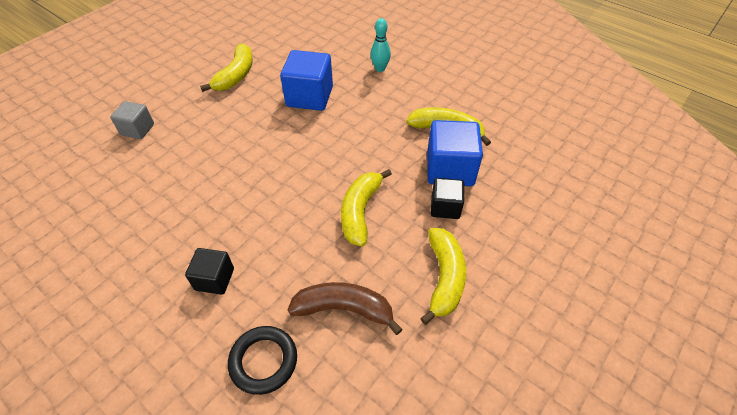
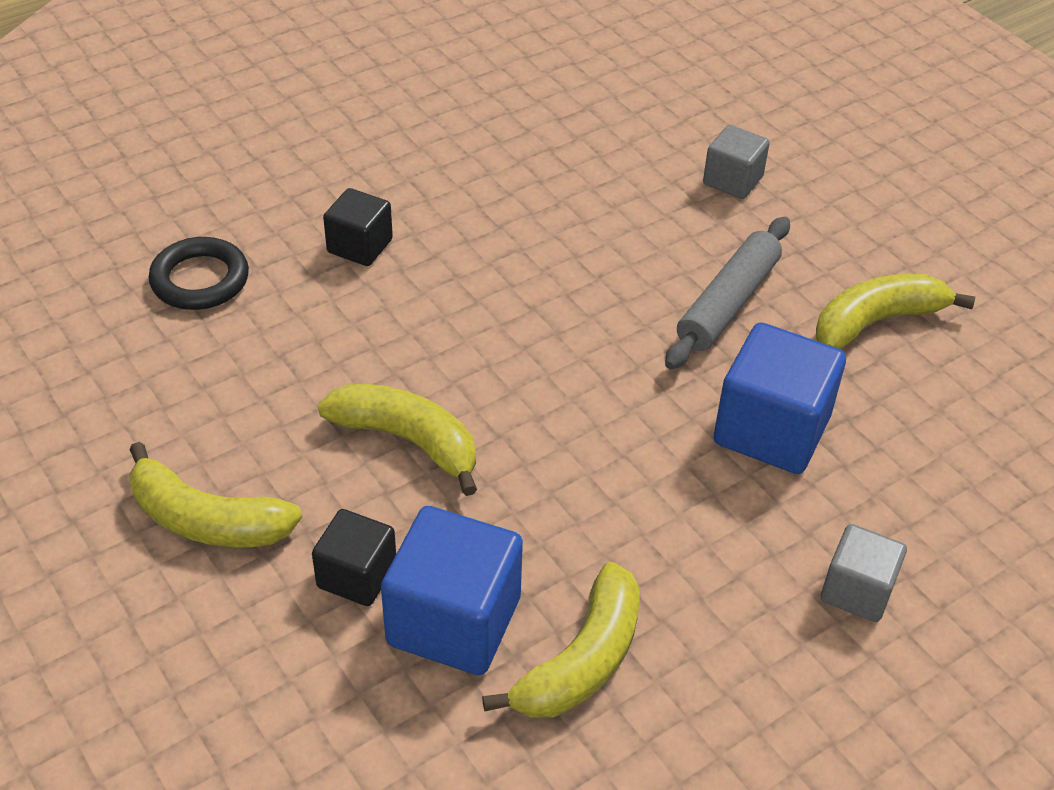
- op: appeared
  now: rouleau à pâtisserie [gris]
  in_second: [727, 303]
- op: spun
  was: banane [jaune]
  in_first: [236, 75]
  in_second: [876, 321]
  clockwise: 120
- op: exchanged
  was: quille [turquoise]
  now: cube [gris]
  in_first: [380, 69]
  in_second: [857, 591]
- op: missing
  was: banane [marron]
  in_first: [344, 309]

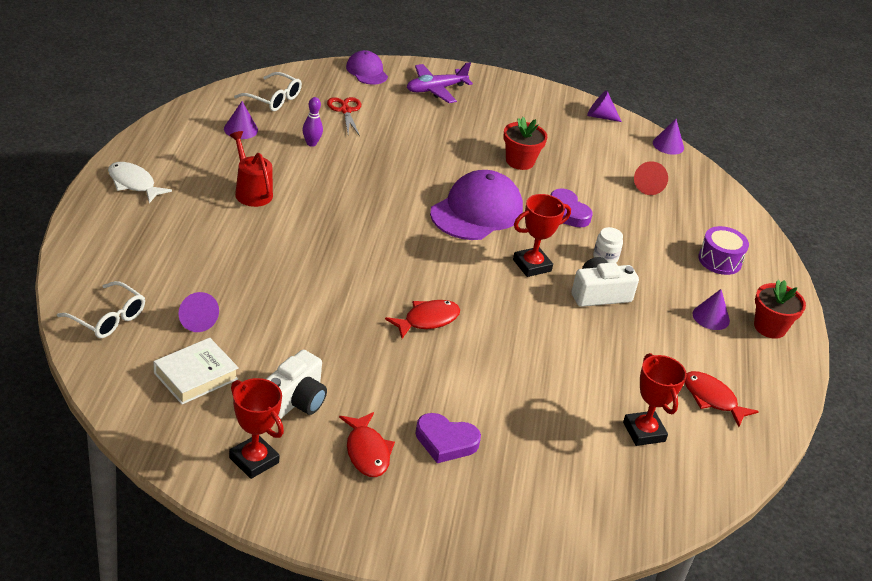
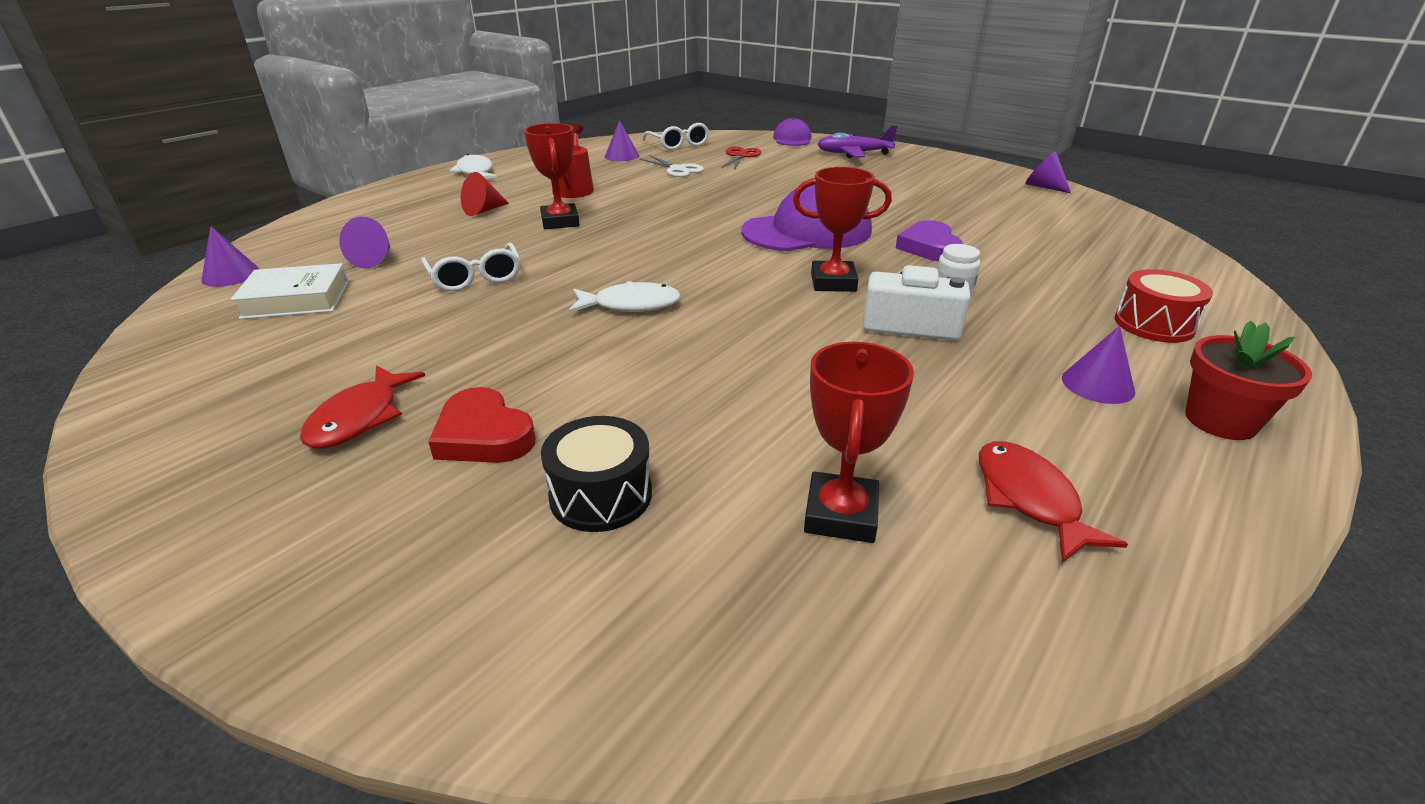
- op: relocated
  was: cône [violet]
  in_first: [668, 145]
  in_second: [231, 275]
- op: relocated
  was: lunettes [blanc]
  in_first: [108, 319]
  in_second: [475, 278]
- op: colour
  was: cœur [violet]
  now: cœur [rouge]
  in_first: [445, 441]
  in_second: [483, 435]
- op: relocated
  was: cône [rouge]
  in_first: [648, 187]
  in_second: [483, 210]
- op: relocated
  was: trophée [rouge]
  in_first: [254, 460]
  in_second: [560, 222]
- op: appeared
  now: tambour [noir]
  in_second: [601, 495]
- op: colour
  was: poisson [rouge]
  now: poisson [blanc]
  in_first: [427, 320]
  in_second: [630, 305]
- op: exchanged
  was: quille [violet]
  now: ciseaux [blanc]
  in_first: [311, 143]
  in_second: [678, 169]
- op: colour
  was: tambour [violet]
  now: tambour [rouge]
  in_first: [719, 260]
  in_second: [1154, 324]
- op: missing
  was: appareil photo [blanc]
  in_first: [294, 400]
- op: missing
  was: pot de fleurs [rouge]
  in_first: [520, 161]

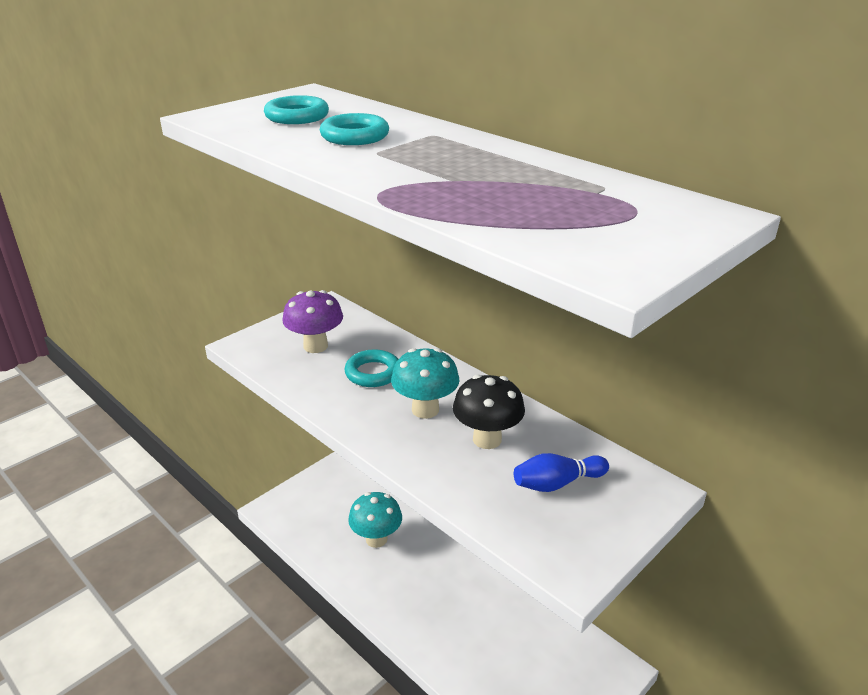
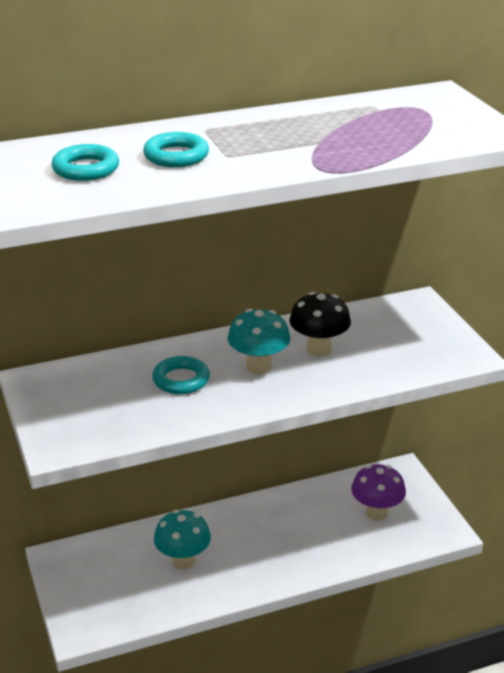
- op: relocated
  was: champignon [violet]
  in_first: [315, 346]
  in_second: [376, 512]
- op: missing
  was: quille [bleu]
  in_first: [557, 483]

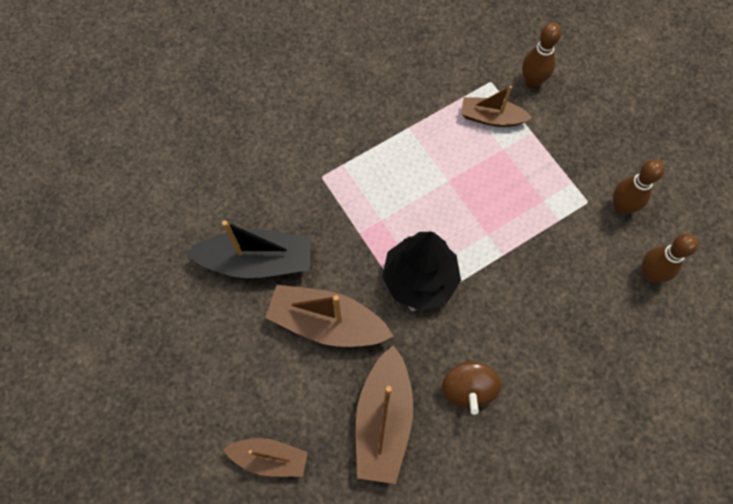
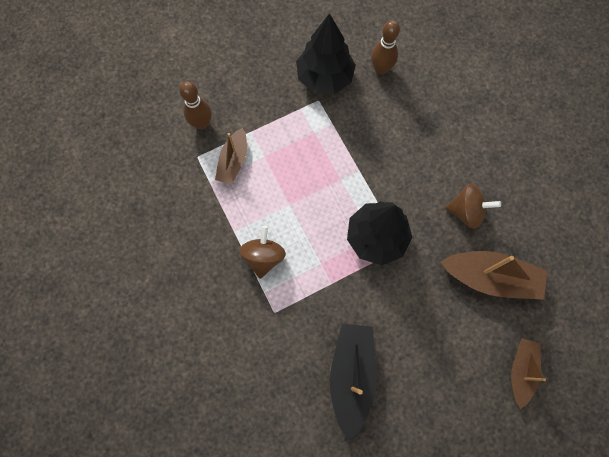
- op: appeared
  now: toupie [marron]
  in_second: [263, 257]
- op: exchanged
  was: quille [marron]
  now: arbre [noir]
  in_first: [621, 207]
  in_second: [324, 77]
- op: missing
  was: bateau [marron]
  in_first: [327, 323]

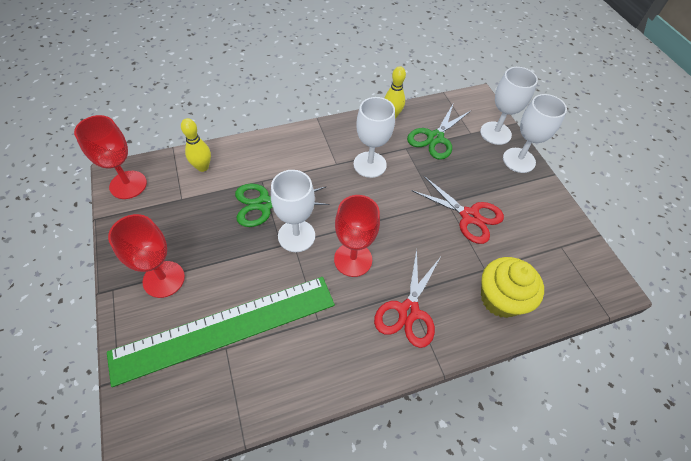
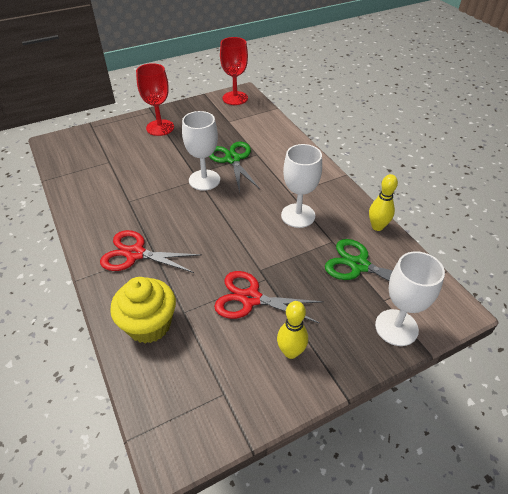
- op: spun
  was: ciseaux [rouge]
  in_first: [469, 216]
  in_second: [250, 298]
  clockwise: 75
- op: relocated
  was: quille [jaune]
  in_first: [202, 167]
  in_second: [291, 352]
- op: missing
  was: règle [vert]
  in_first: [225, 328]
- op: missing
  was: verre à pied [rouge]
  in_first: [353, 259]
- op: missing
  was: verre à pied [blanc]
  in_first: [519, 160]

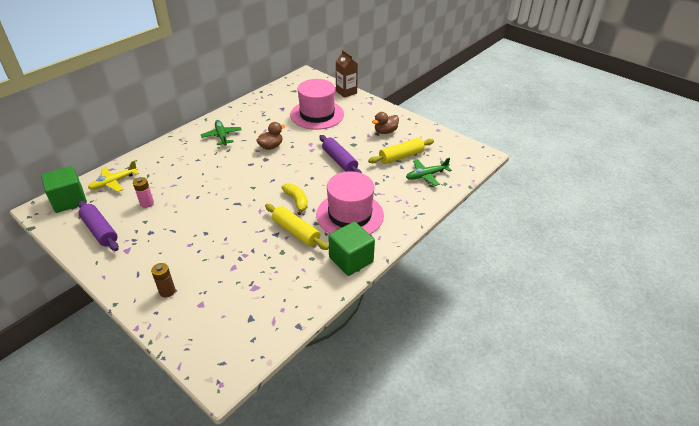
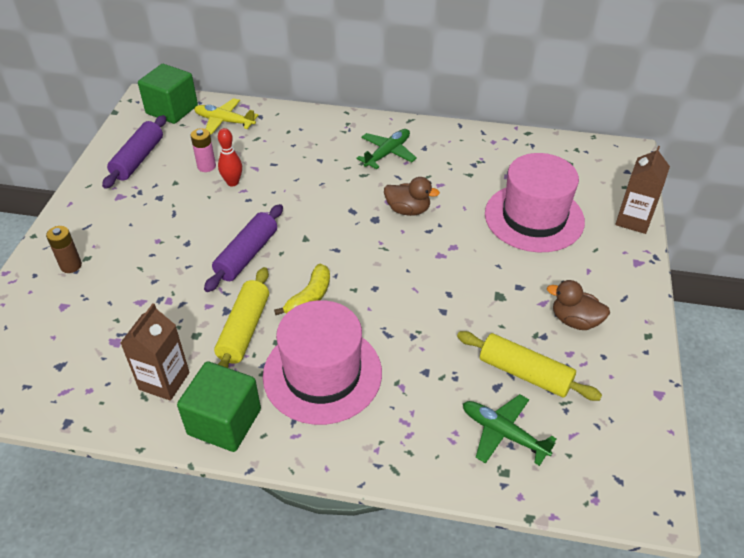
- op: appeared
  now: brique de lait [marron]
  in_second: [164, 381]
- op: relocated
  was: rouleau à pâtisserie [violet]
  in_first: [339, 161]
  in_second: [247, 255]
- op: appeared
  now: quille [rouge]
  in_second: [232, 182]

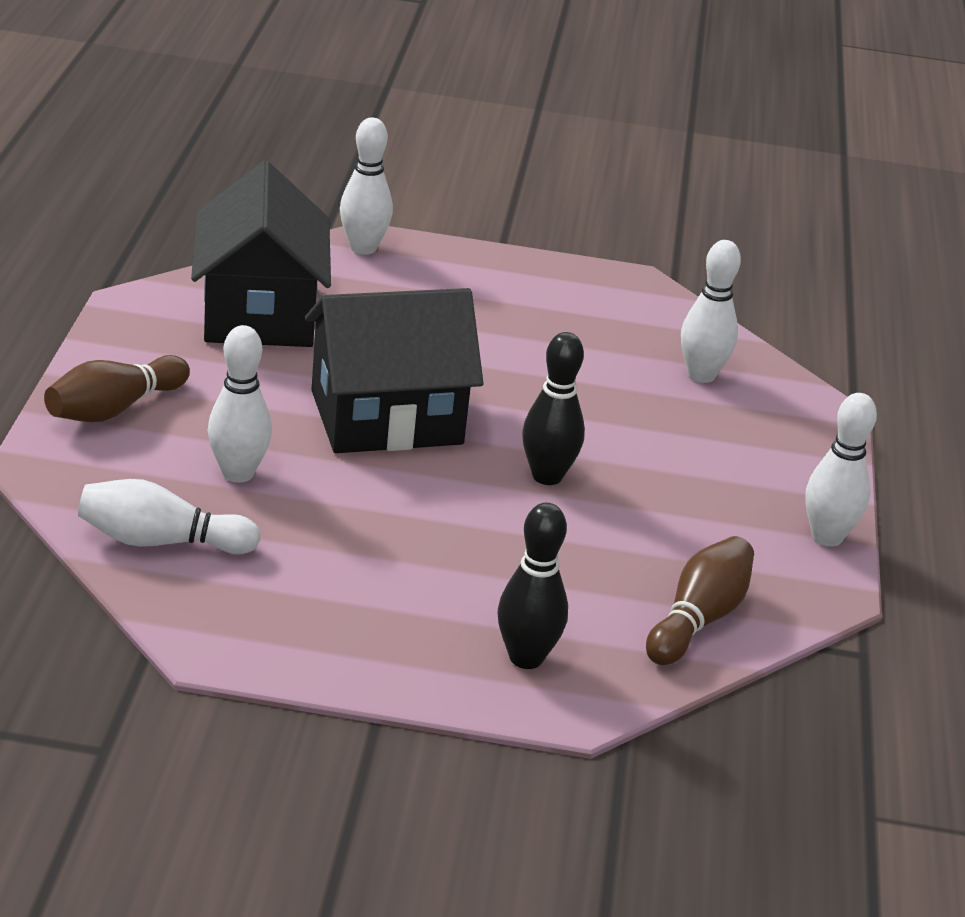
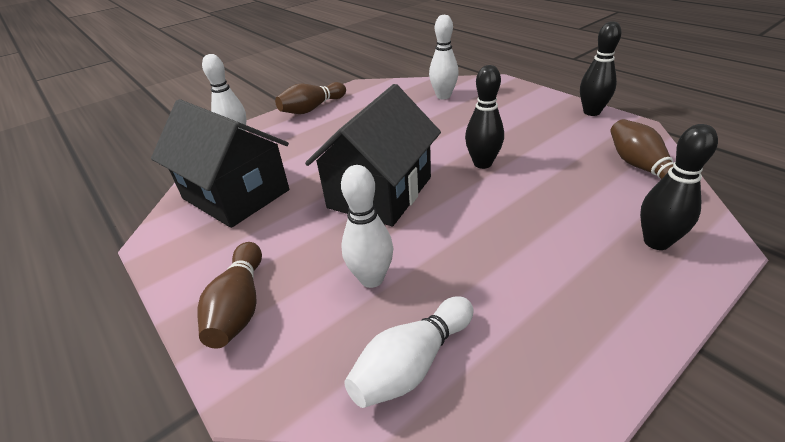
- op: appeared
  now: quille [marron]
  in_second: [312, 108]
- op: colour
  was: quille [blanc]
  now: quille [noir]
  in_first: [827, 537]
  in_second: [591, 112]

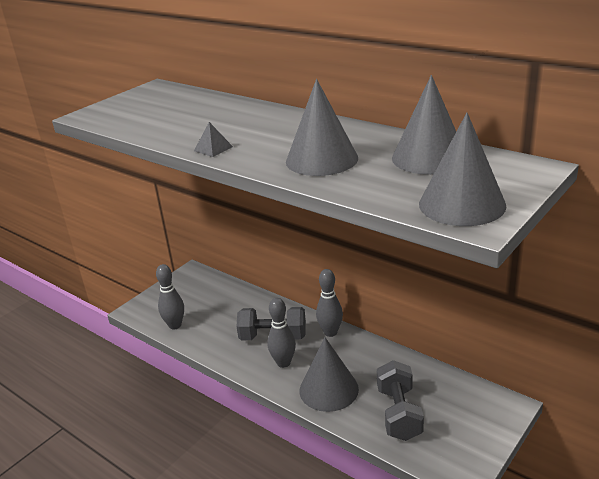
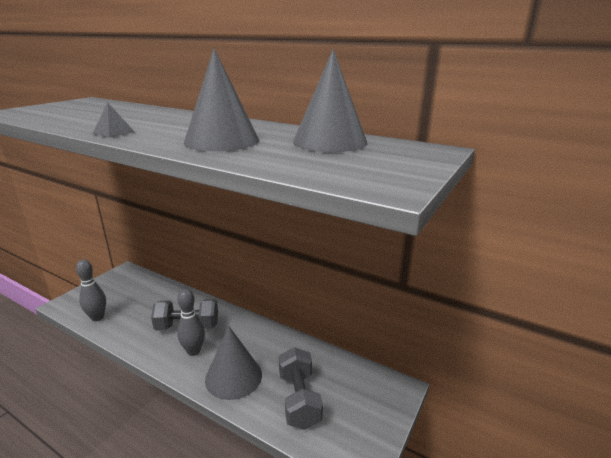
- op: missing
  was: quille [gris]
  in_first: [330, 332]
- op: missing
  was: cône [gris]
  in_first: [462, 204]

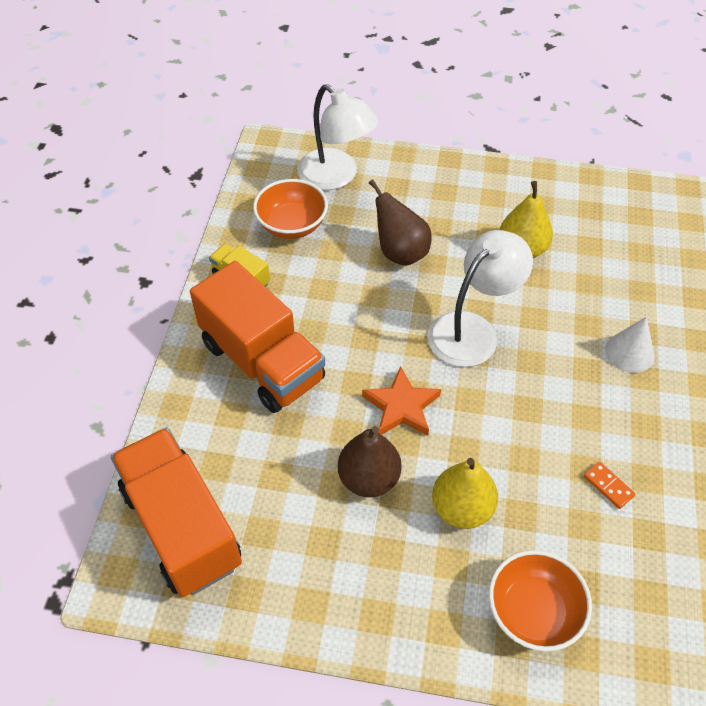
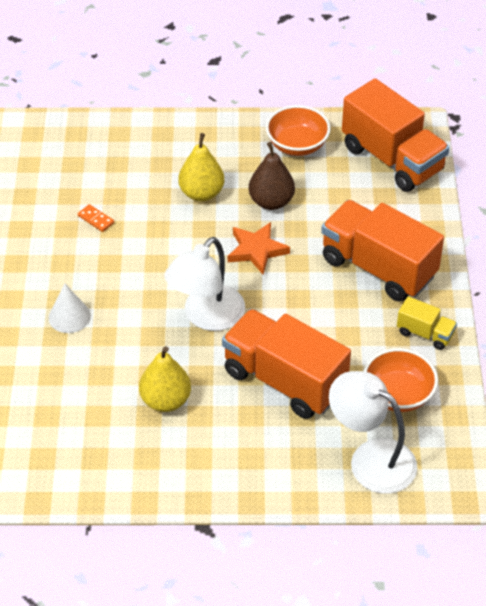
- op: exchanged
  was: poire [marron]
  now: camion [orange]
  in_first: [400, 252]
  in_second: [284, 380]
- op: relocated
  was: bol [orange]
  in_first: [533, 611]
  in_second: [297, 145]

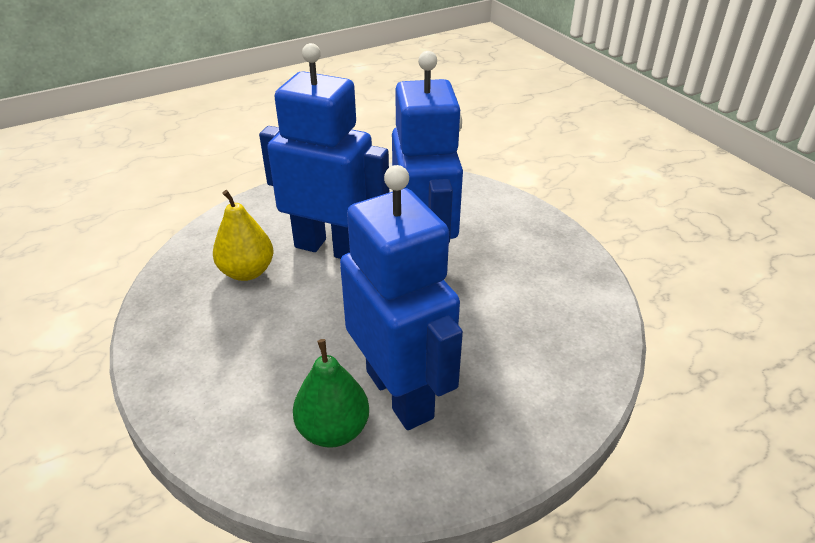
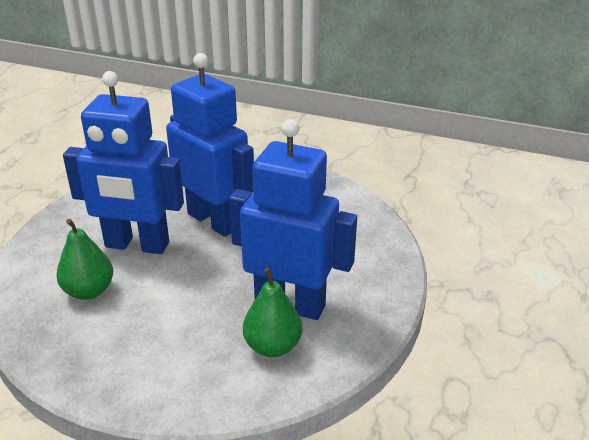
- op: colour
  was: poire [jaune]
  now: poire [vert]
  in_first: [247, 272]
  in_second: [89, 291]
- op: spun
  was: robot [bleu]
  in_first: [330, 247]
  in_second: [137, 245]
  clockwise: -150

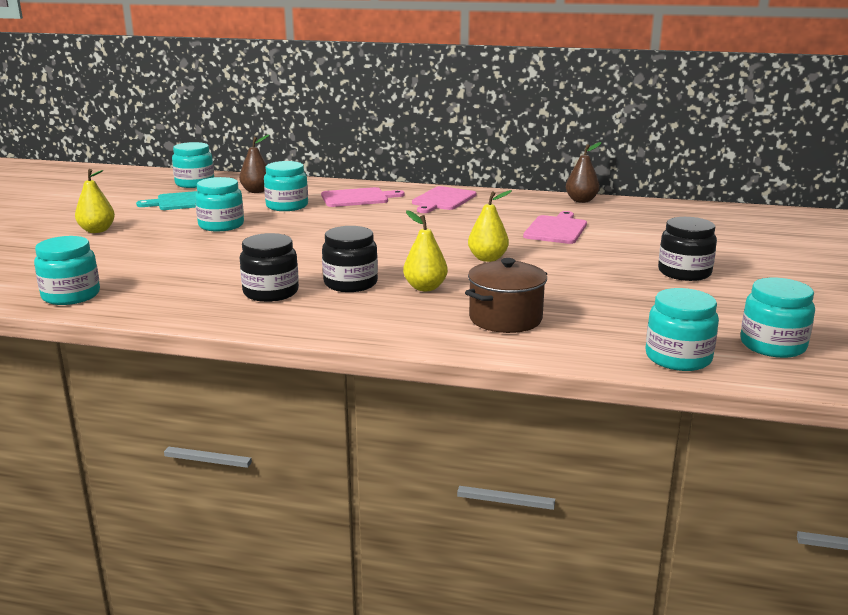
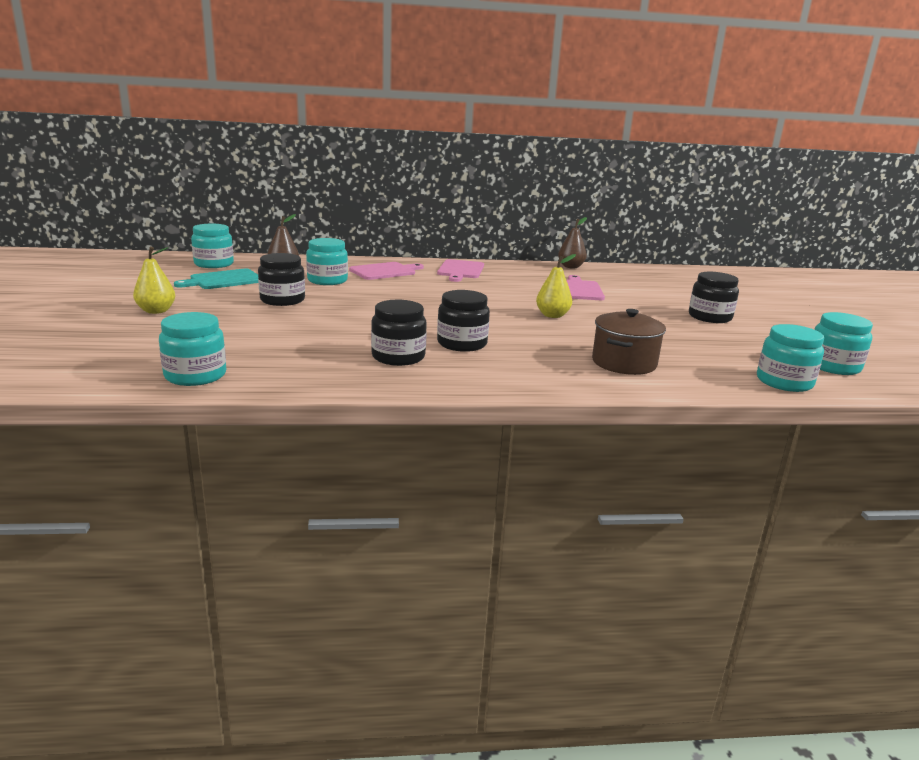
- op: colour
  was: bocal [turquoise]
  now: bocal [noir]
  in_first: [221, 225]
  in_second: [282, 300]
- op: missing
  was: poire [jaune]
  in_first: [425, 287]

